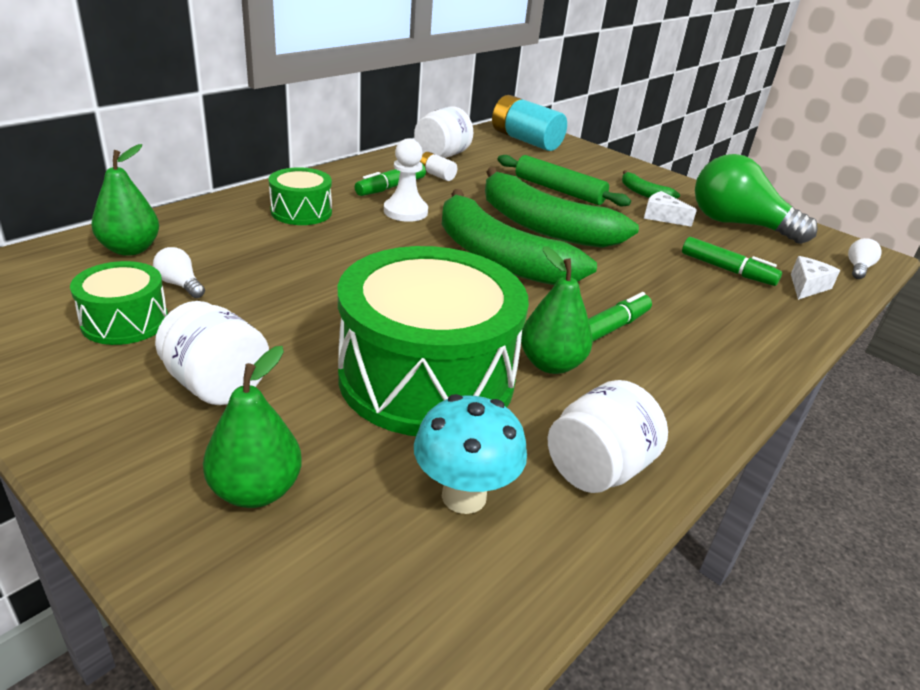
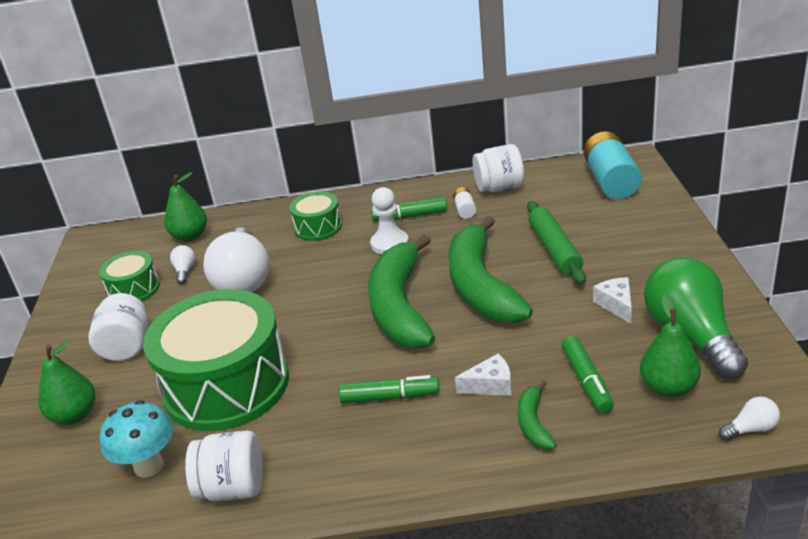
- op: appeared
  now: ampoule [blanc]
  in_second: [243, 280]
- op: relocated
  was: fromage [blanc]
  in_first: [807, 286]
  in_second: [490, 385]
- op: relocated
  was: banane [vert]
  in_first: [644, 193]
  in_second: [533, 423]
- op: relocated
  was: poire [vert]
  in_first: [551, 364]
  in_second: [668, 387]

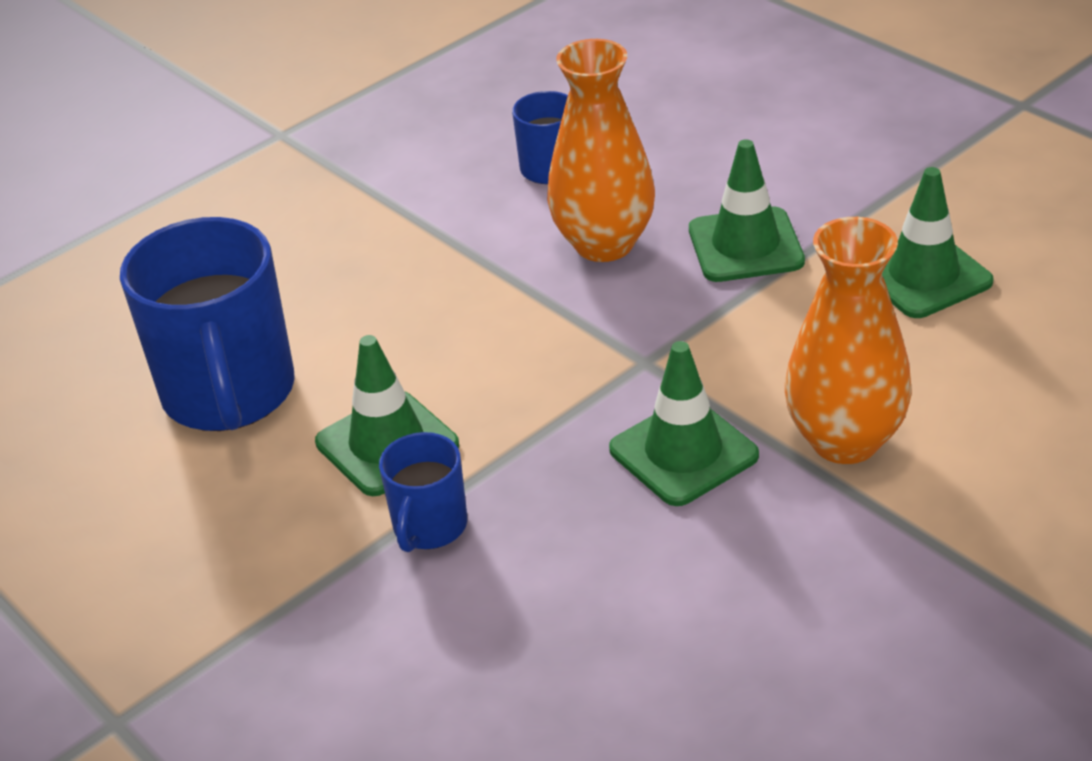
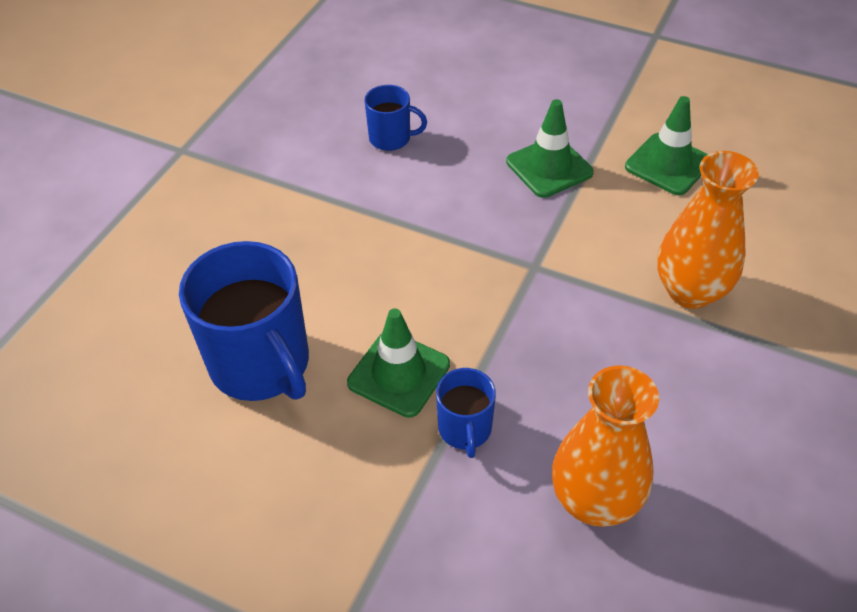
- op: relocated
  was: vase [orange]
  in_first: [604, 244]
  in_second: [594, 501]
- op: missing
  was: cône de chantier [vert]
  in_first: [683, 452]

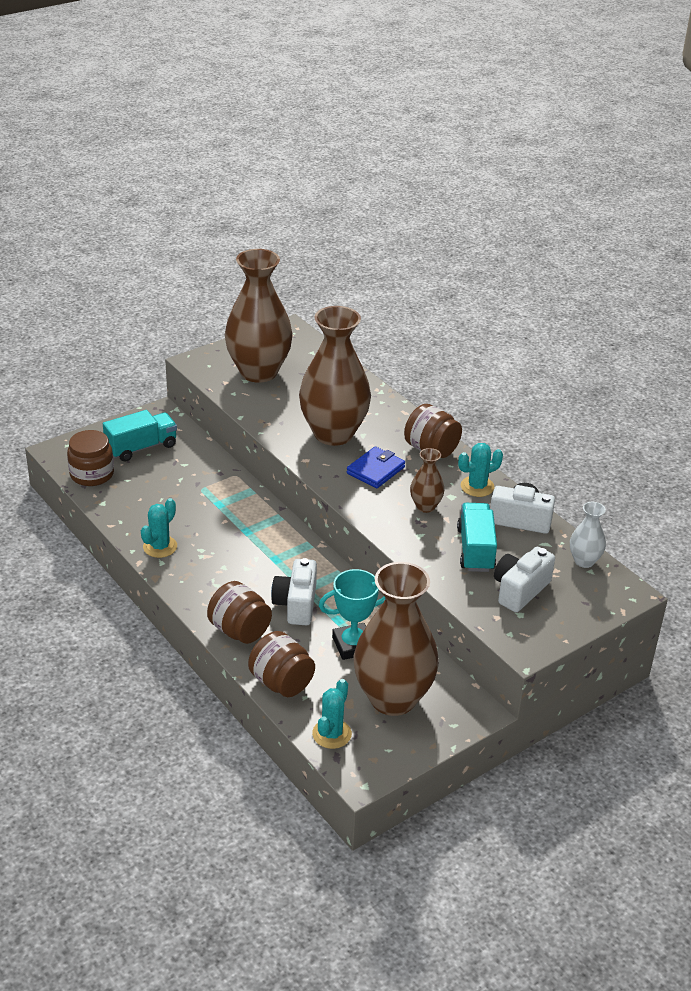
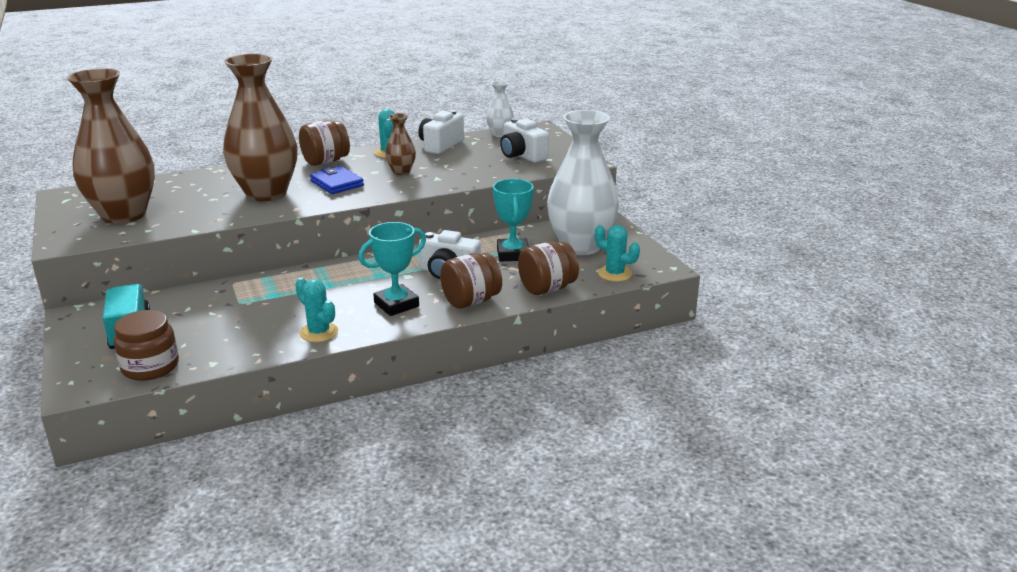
- op: appeared
  now: trophée [turquoise]
  in_second: [396, 304]
- op: colour
  was: vase [marron]
  now: vase [blanc]
  in_first: [393, 698]
  in_second: [581, 246]
- op: missing
  was: camion [turquoise]
  in_first: [475, 549]

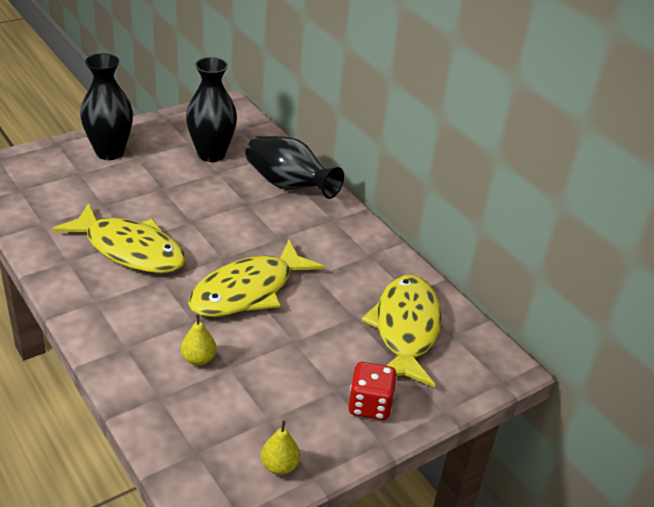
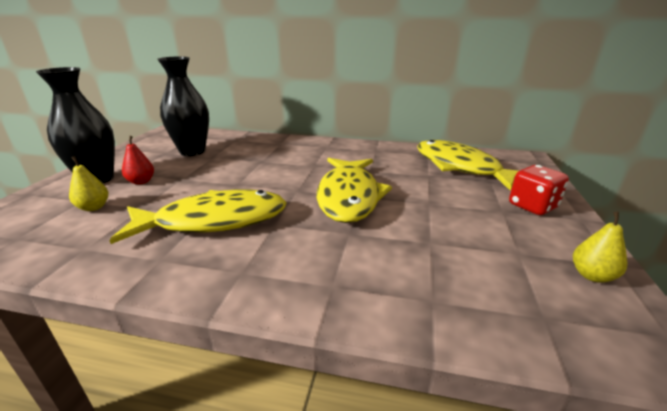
- op: relocated
  was: poire [jaune]
  in_first: [198, 359]
  in_second: [94, 207]
- op: appeared
  now: poire [rouge]
  in_second: [141, 182]
- op: missing
  was: vase [noir]
  in_first: [289, 185]

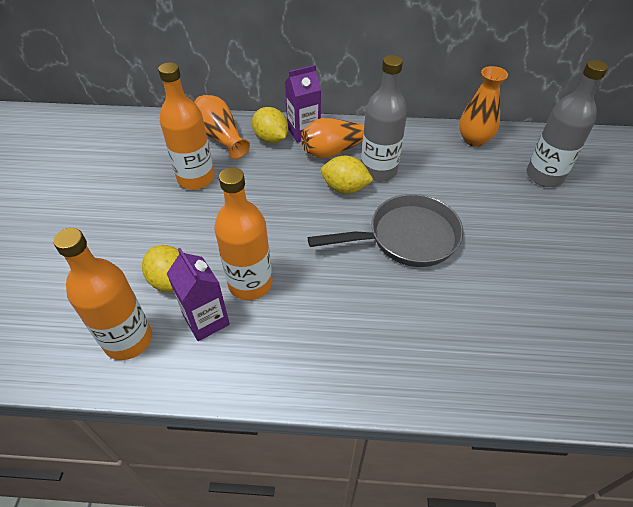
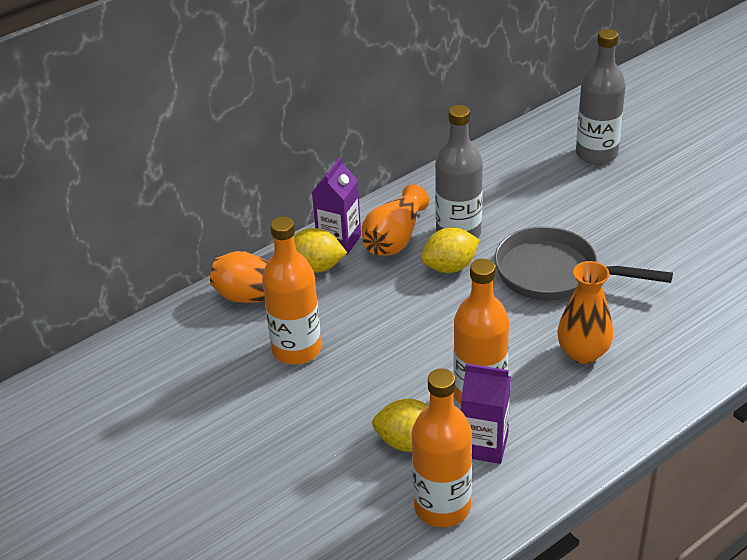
- op: spun
  was: poêle [gris]
  in_first: [406, 238]
  in_second: [554, 273]
  clockwise: -105
- op: relocated
  was: vase [orange]
  in_first: [474, 139]
  in_second: [583, 353]

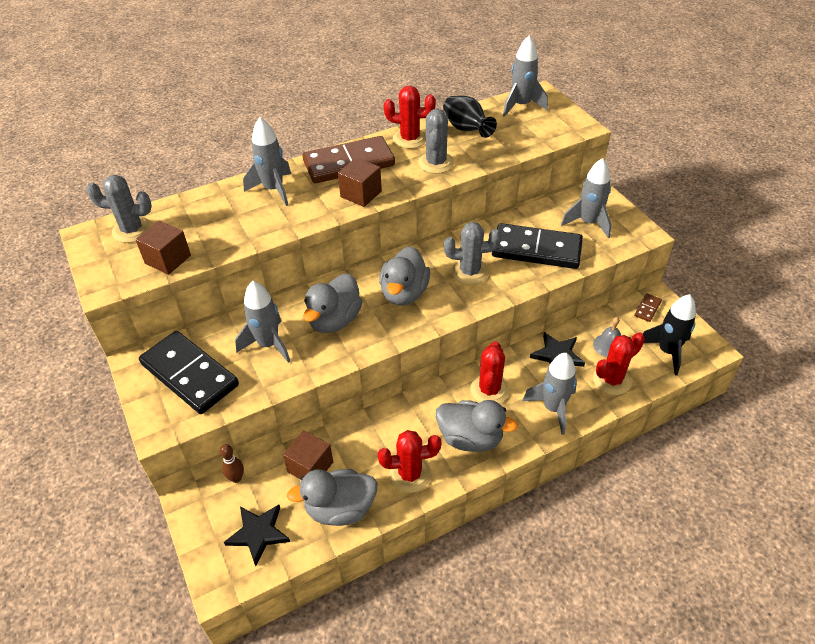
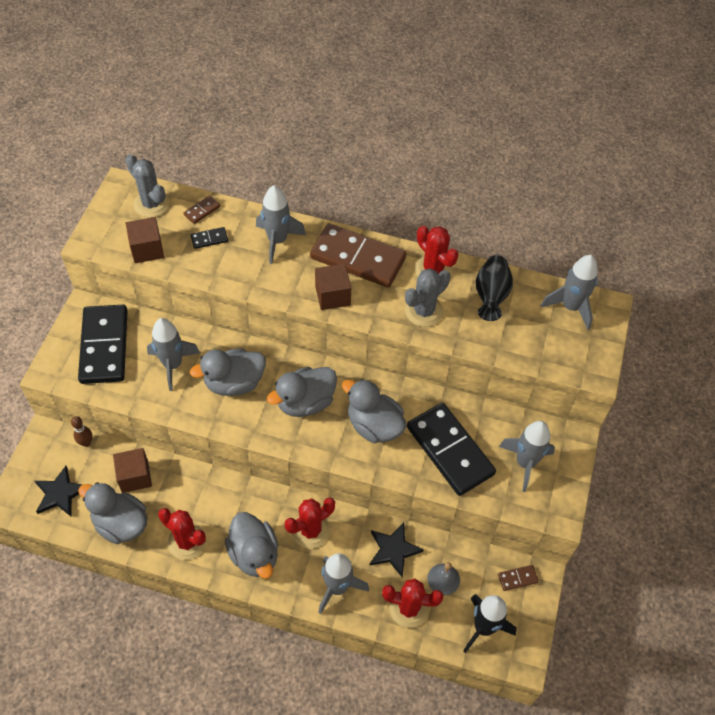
- op: appeared
  now: domino [marron]
  in_second: [202, 211]
- op: appeared
  now: domino [noir]
  in_second: [209, 239]
- op: exchanged
  was: cactus [gris]
  now: canard [gris]
  in_first: [470, 272]
  in_second: [374, 425]

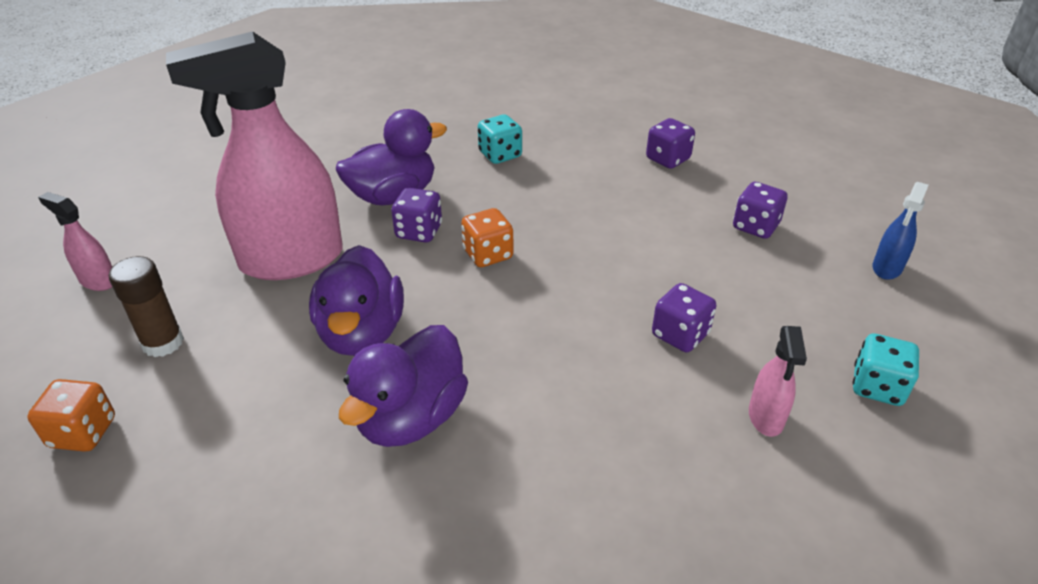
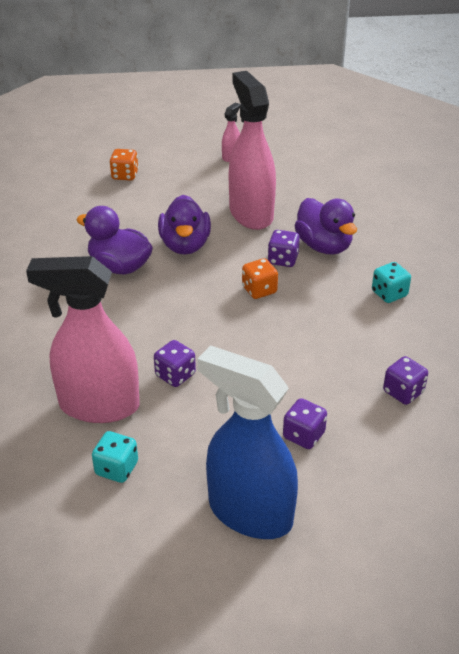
- op: size
  was: vaporisateur [rose]
  in_first: [766, 417]
  in_second: [98, 405]
  ratio: 2.37
- op: spun
  was: canard [violet]
  in_first: [361, 333]
  in_second: [185, 245]
  clockwise: -90
- op: size
  was: vaporisateur [bleu]
  in_first: [887, 268]
  in_second: [249, 512]
  ratio: 2.37
- op: missing
  was: bâton de colle [marron]
  in_first: [163, 343]

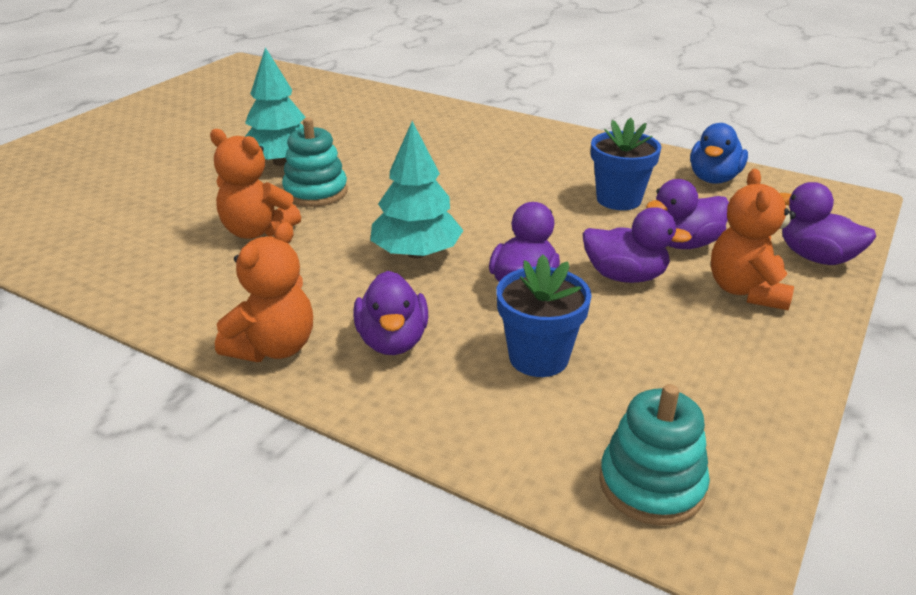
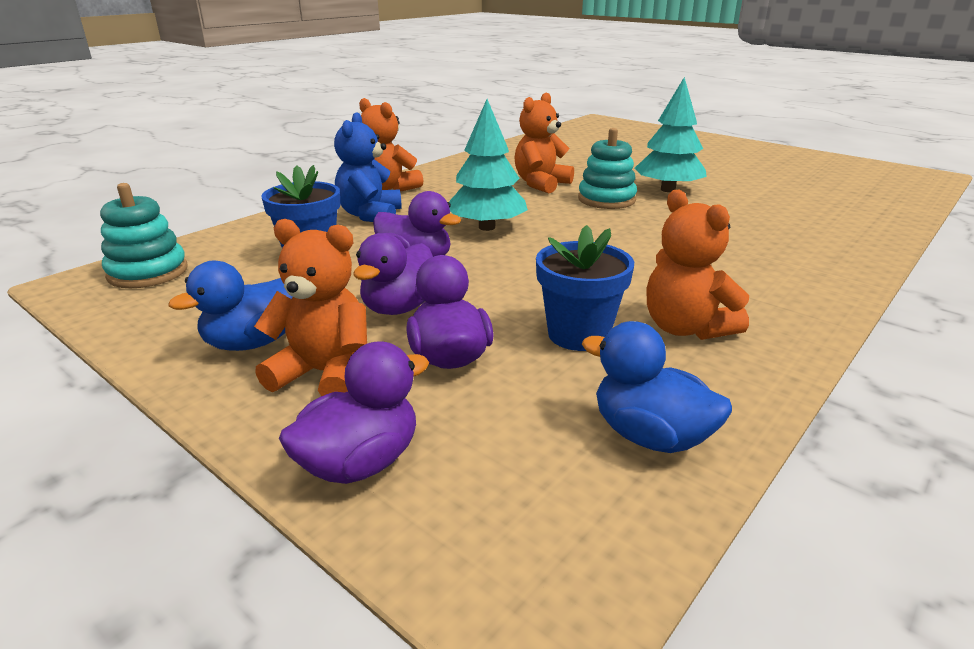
- op: appeared
  now: canard [bleu]
  in_second: [254, 342]
- op: exchanged
  was: canard [violet]
  now: ours en peluche [bleu]
  in_first: [392, 341]
  in_second: [370, 215]
- op: appeared
  now: ours en peluche [orange]
  in_second: [685, 328]

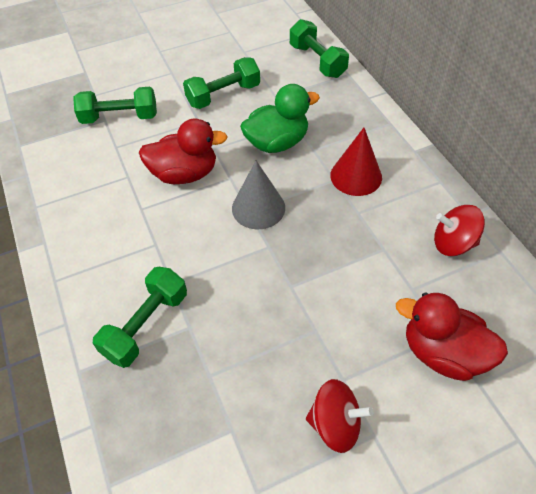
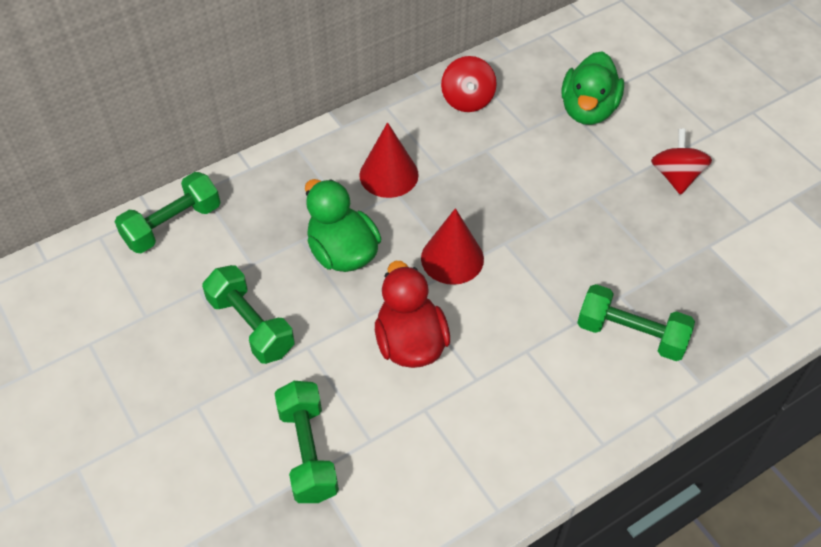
- op: colour
  was: cône [gris]
  now: cône [rouge]
  in_first: [258, 208]
  in_second: [452, 258]
- op: colour
  was: canard [rouge]
  now: canard [vert]
  in_first: [442, 353]
  in_second: [588, 110]

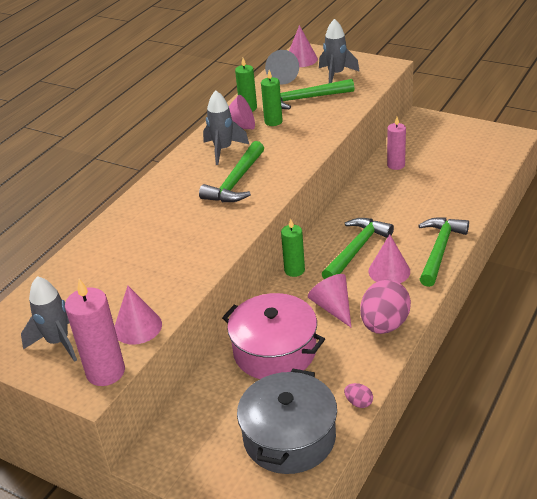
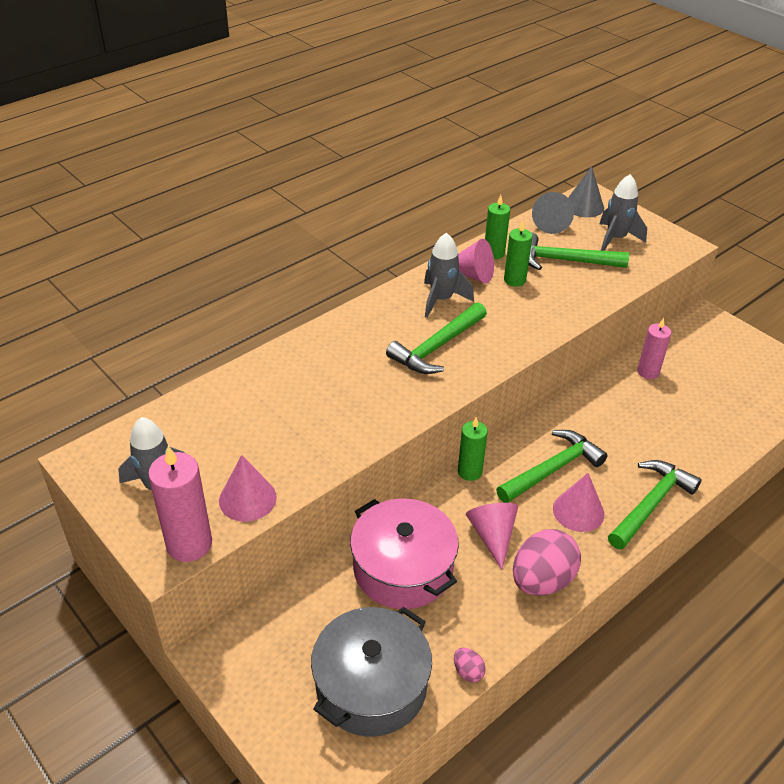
- op: colour
  was: cône [rose]
  now: cône [gris]
  in_first: [301, 59]
  in_second: [584, 206]

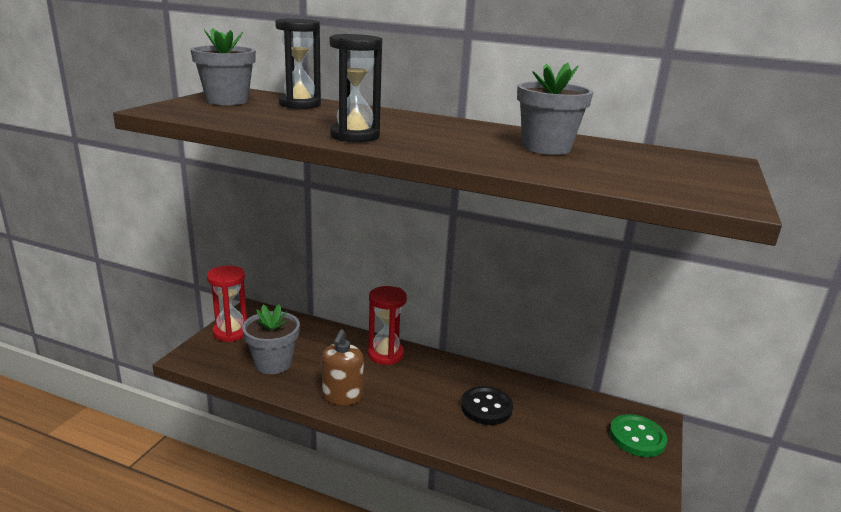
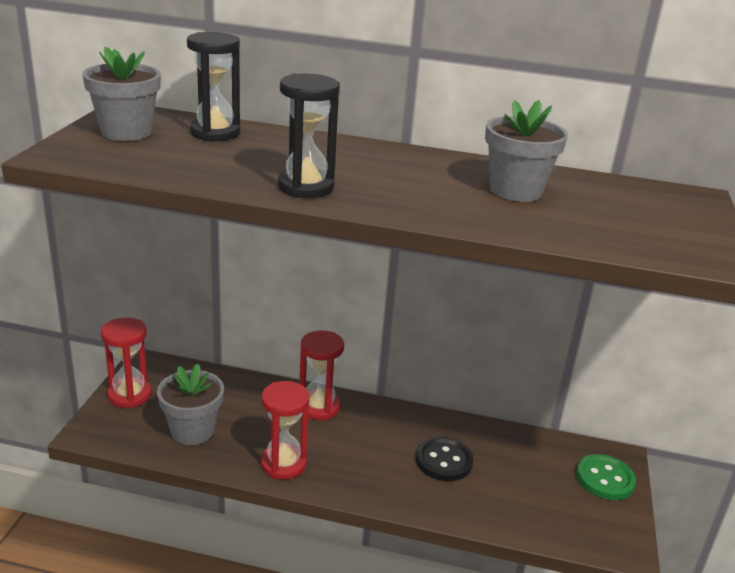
- op: exchanged
  was: distributeur de savon [marron]
  now: sablier [rouge]
  in_first: [342, 396]
  in_second: [283, 464]

